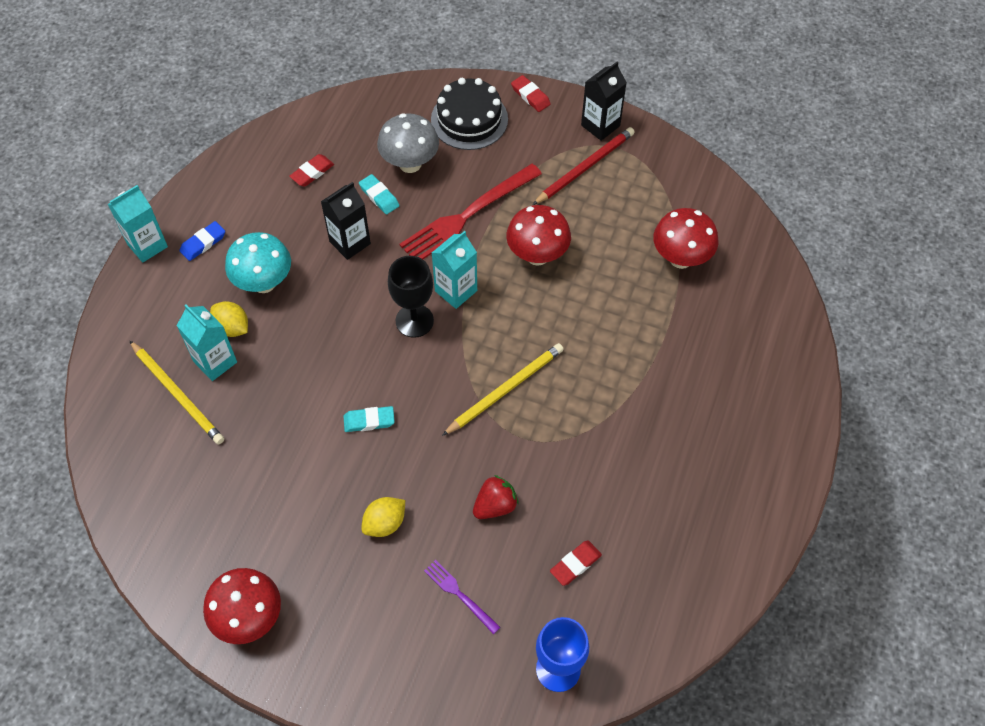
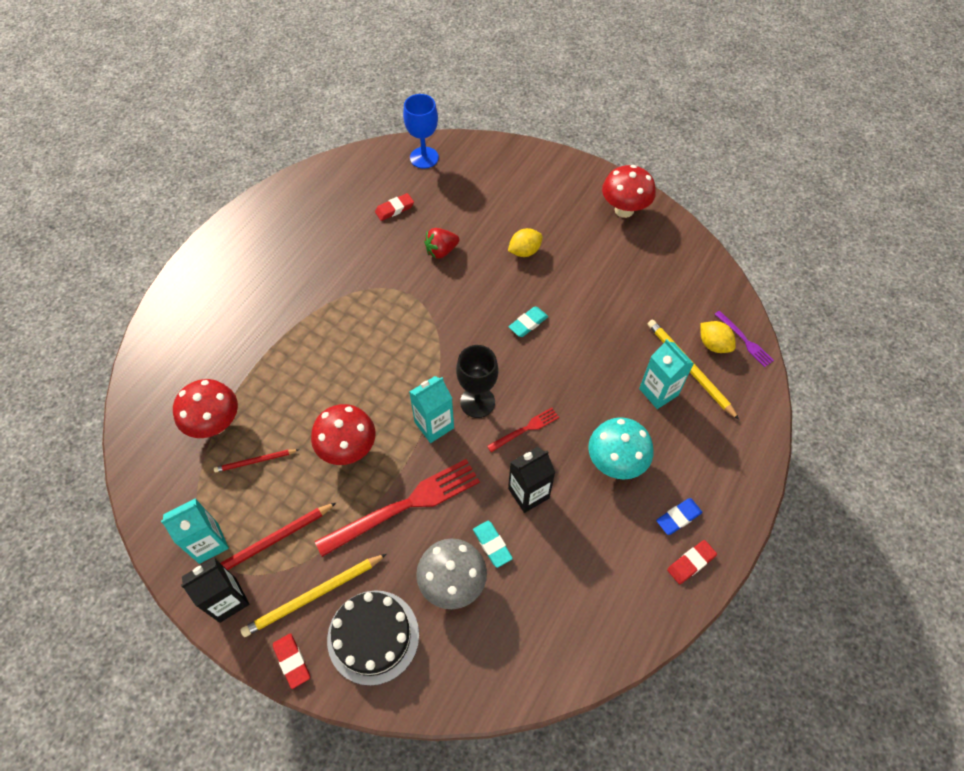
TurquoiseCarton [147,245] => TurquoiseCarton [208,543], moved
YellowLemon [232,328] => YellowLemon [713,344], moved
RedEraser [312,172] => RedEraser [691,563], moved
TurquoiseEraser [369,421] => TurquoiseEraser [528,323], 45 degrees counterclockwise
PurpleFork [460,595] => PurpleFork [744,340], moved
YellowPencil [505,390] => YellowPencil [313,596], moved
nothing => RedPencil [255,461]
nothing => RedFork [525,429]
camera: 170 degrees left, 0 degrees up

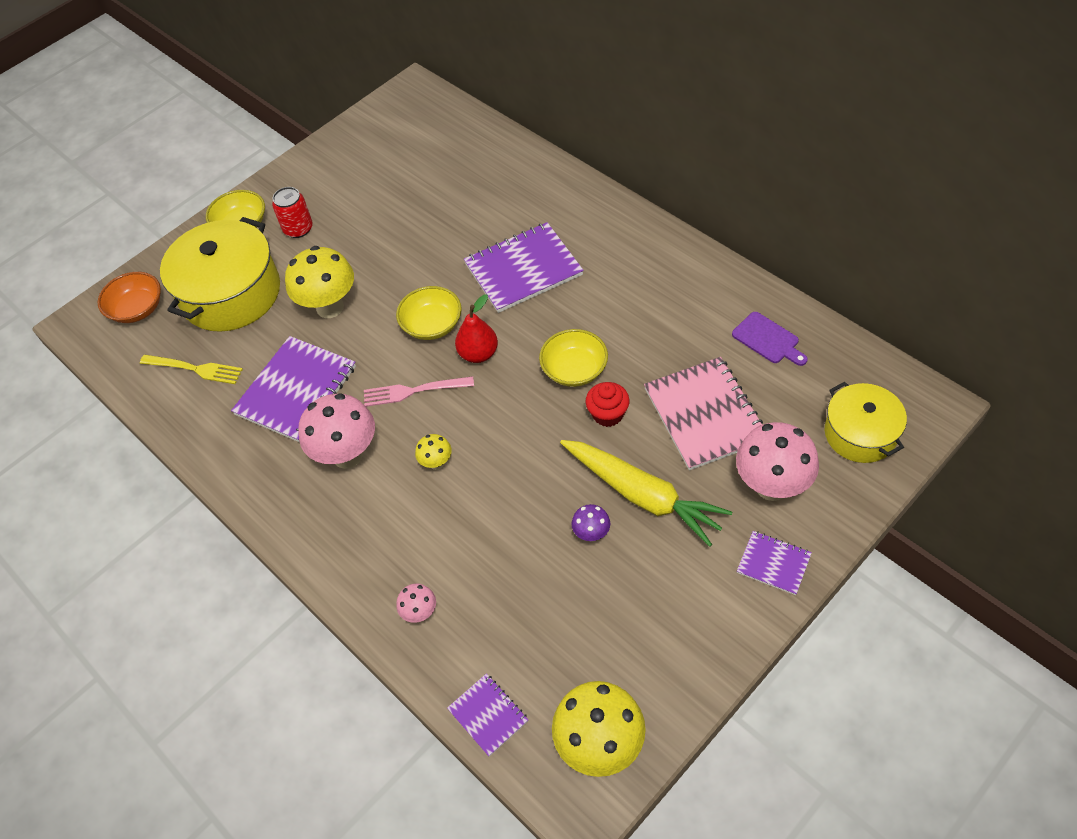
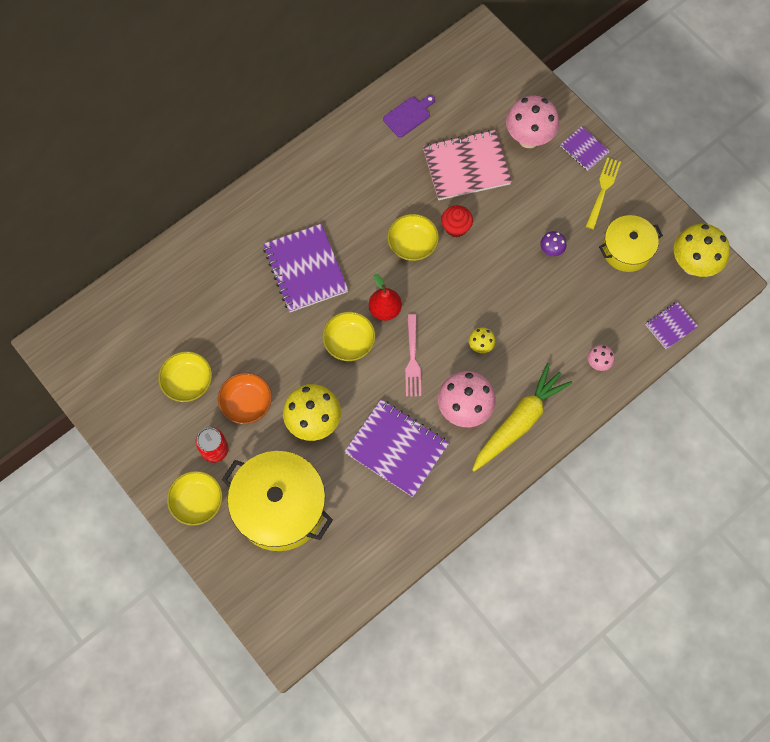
OrangeBowl [137,309] => OrangeBowl [246,403], moved
YellowFork [195,369] => YellowFork [603,190], moved
YellowCarrot [643,495] => YellowCarrot [519,421], moved
PurpleNotebook [773,563] => PurpleNotebook [584,149], 75 degrees counterclockwise
YellowPot [860,433] => YellowPot [626,249], moved
nothing => YellowBowl [188,382]
camera: 90 degrees left, 15 degrees up

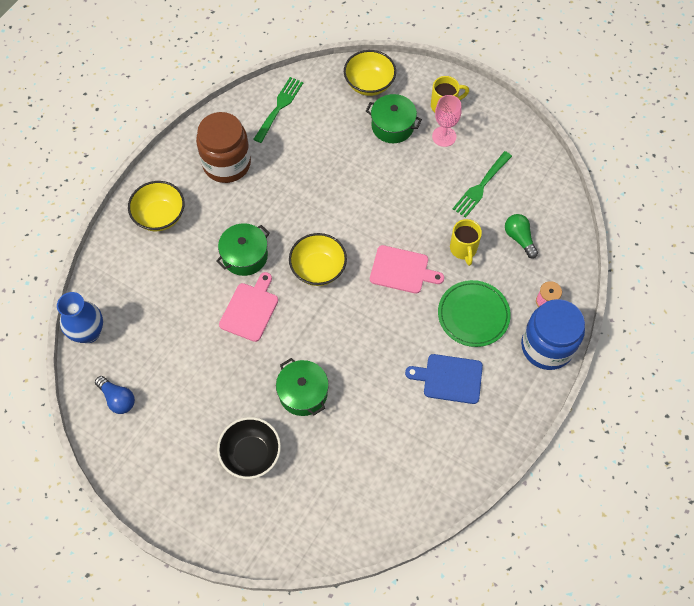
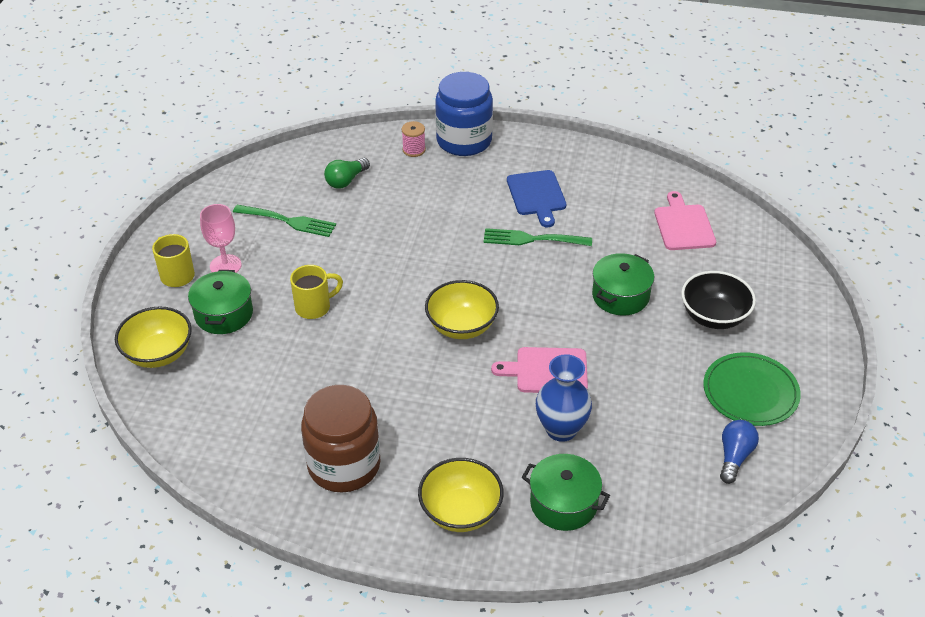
BlueVase [88,332] => BlueVase [561,429], moved
GreenPot [245,256] => GreenPot [563,503], moved
GreenFork [279,107] => GreenFork [532,239], moved
PinkCuttingBoard [402,270] => PinkCuttingBoard [683,225], moved
GreenPlate [473,315] => GreenPlate [750,392], moved
YellowMug [463,249] => YellowMug [314,307], moved
camera: 110 degrees left, 20 degrees down

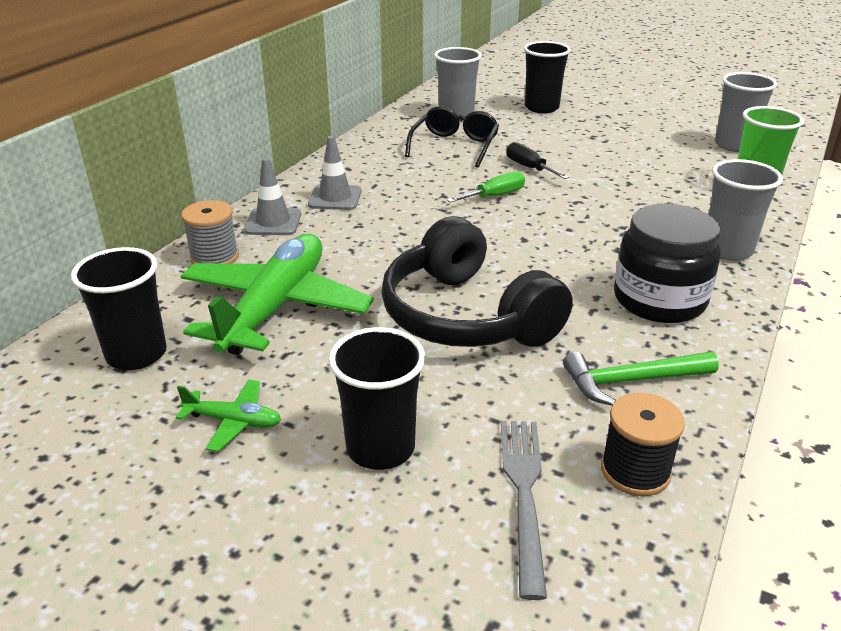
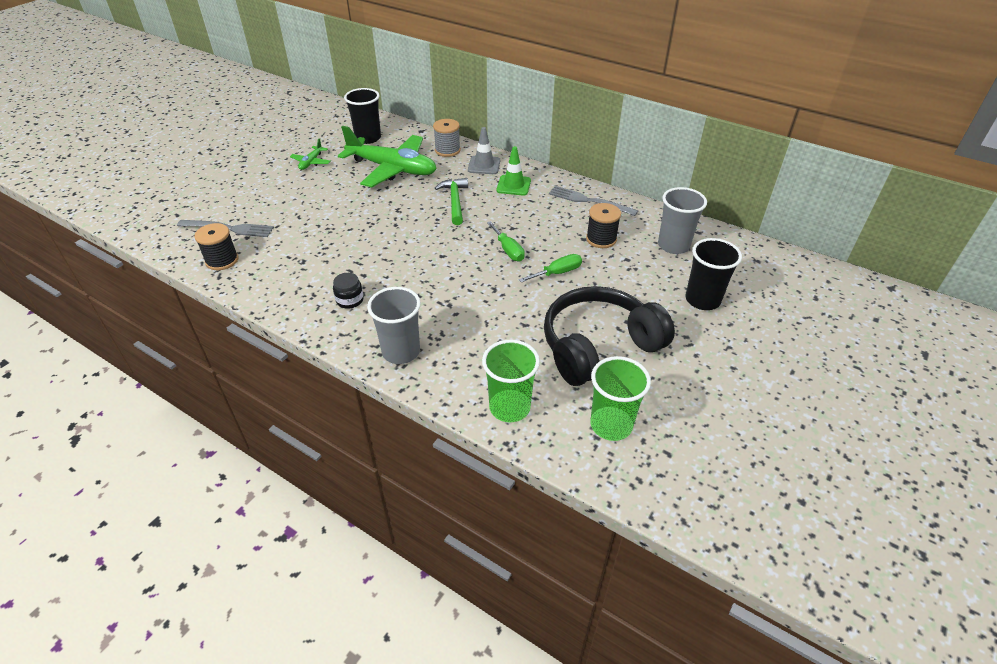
GreyTrafficCone [335,198] => GreenTrafficCone [513,185]
BlackCup [380,448] => nothing
BlackHeadphones [466,316] => BlackHeadphones [598,346], moved
BlackGlasses [454,146] => BlackSpool [601,239]
BlackScrewdriver [529,168] => GreenScrewdriver [557,273]
GreenHammer [632,381] => GreenHammer [455,201], moved
BlackJar [659,300] => BlackJar [350,300], x0.46
GreyCup [734,145] => GreenCup [611,425]
nothing => GreyFork [589,201]
camera: 95 degrees right, 10 degrees up

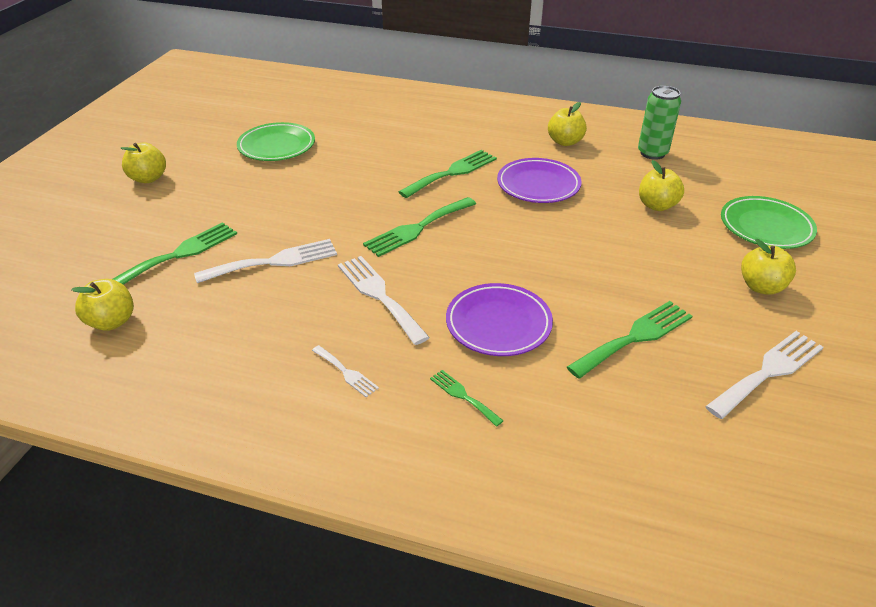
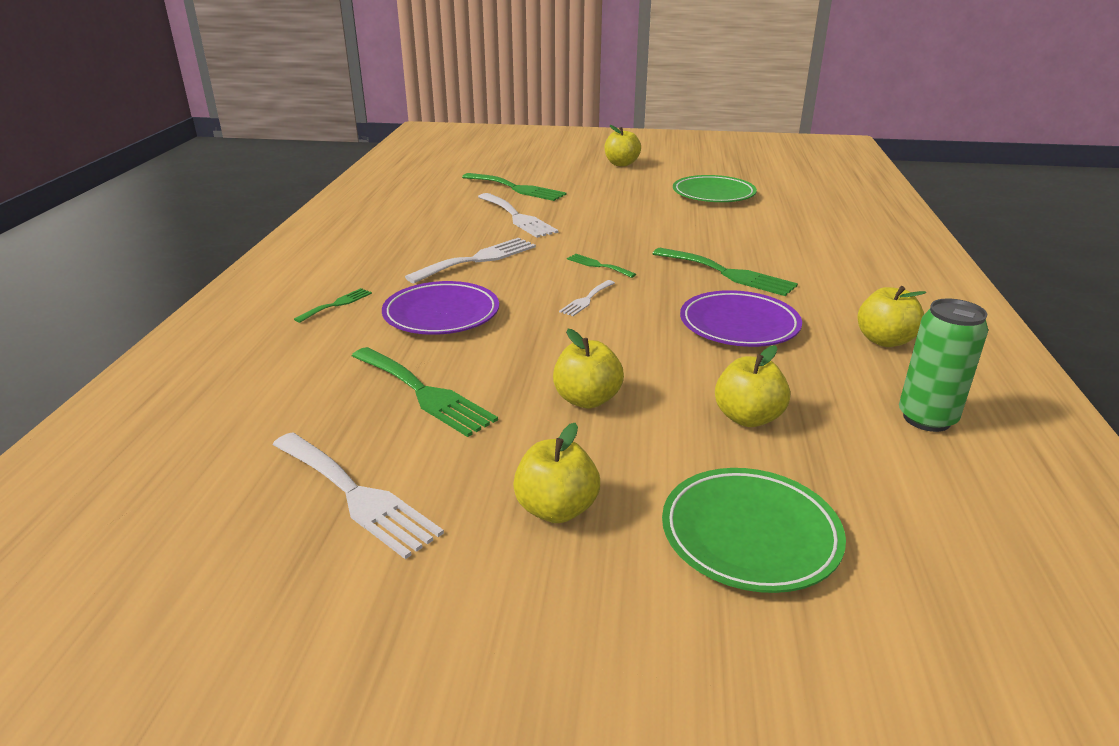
YellowApple [112,322] => YellowApple [587,400], moved
WhiteFork [346,372] => WhiteFork [586,300], moved
GreenFork [417,228] => GreenFork [598,265], x0.53
camera: 80 degrees right, 10 degrees down

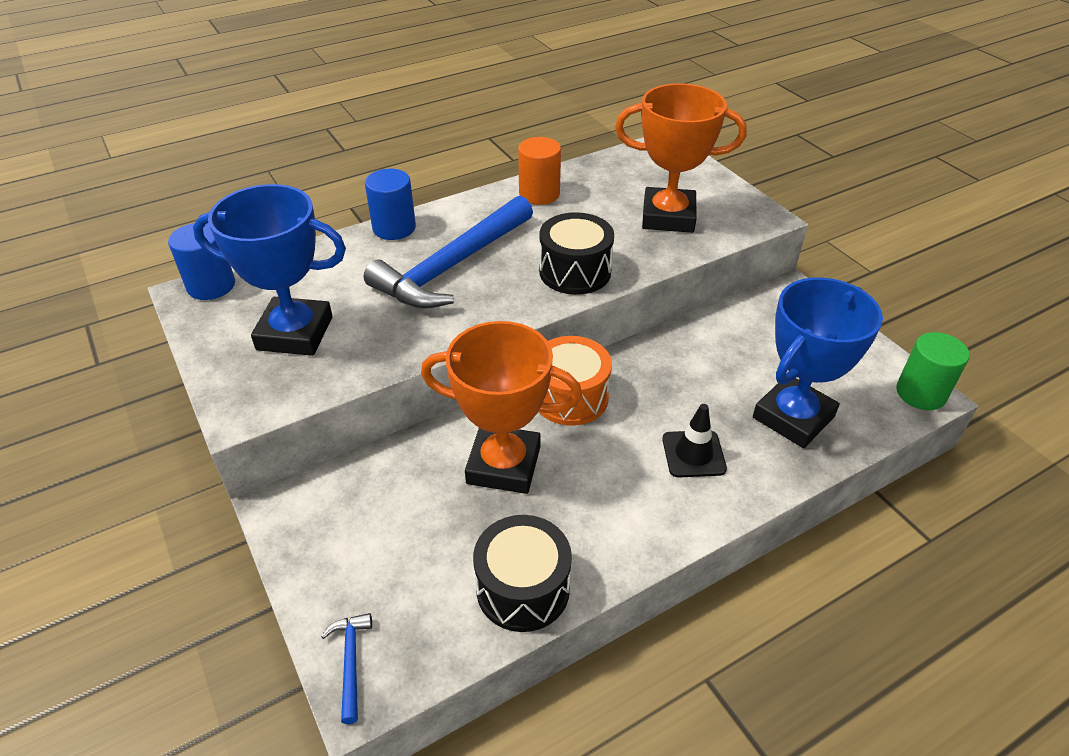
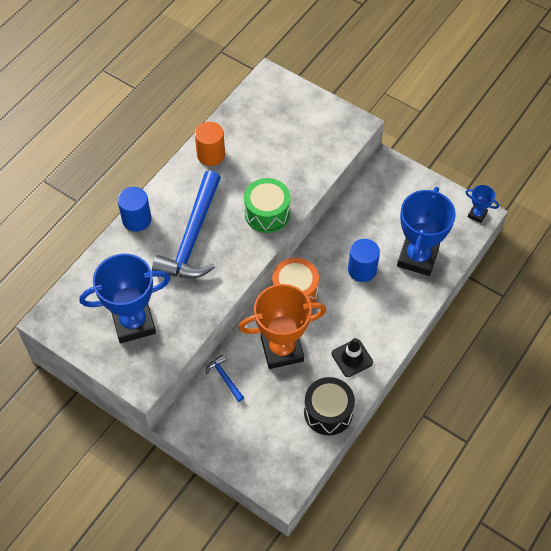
BlueCylinder [211,286] => BlueCylinder [362,270], moved
BlueHammer [351,662] => BlueHammer [225,378], moved
BlackDrum [575,272] => GreenDrum [267,213]
OrangeTrophy [668,217] => nothing
BlackTrafficCone [693,454] => BlackTrafficCone [352,358], moved
GreenCylinder [920,393] => BlueTrophy [477,214]
camera: 25 degrees left, 15 degrees up

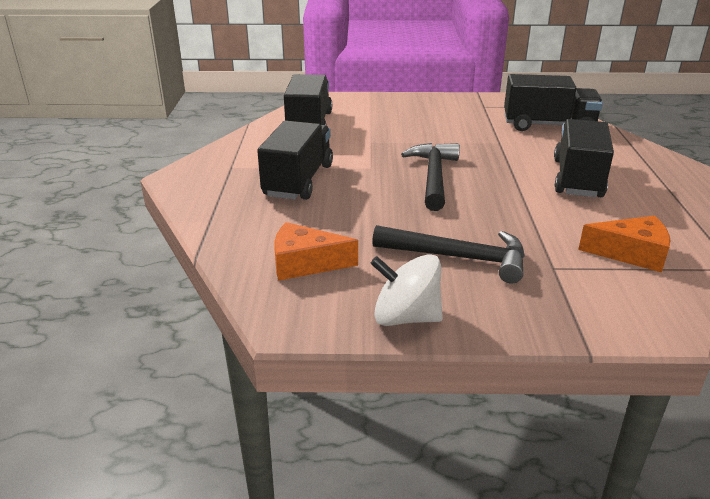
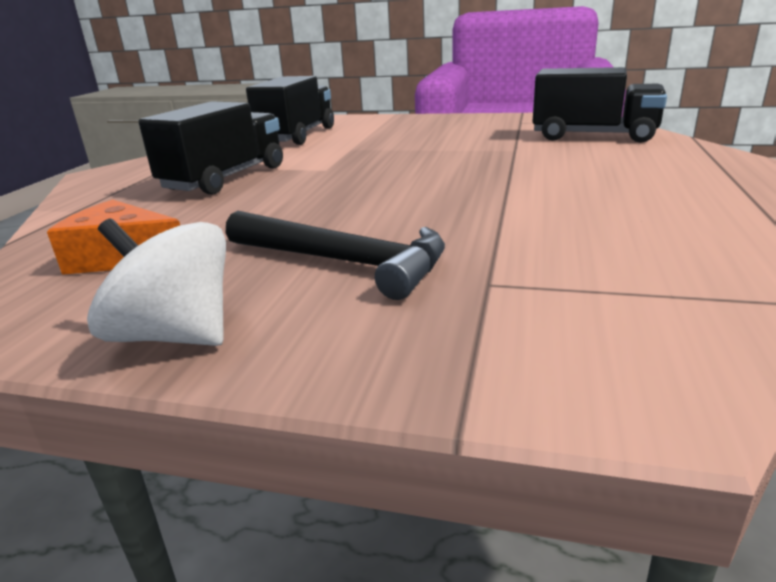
BlackHammer [433,177] => nothing
BlackTruck [577,178] => nothing
OrangeCheese [631,254] => nothing
camera: 15 degrees right, 5 degrees down

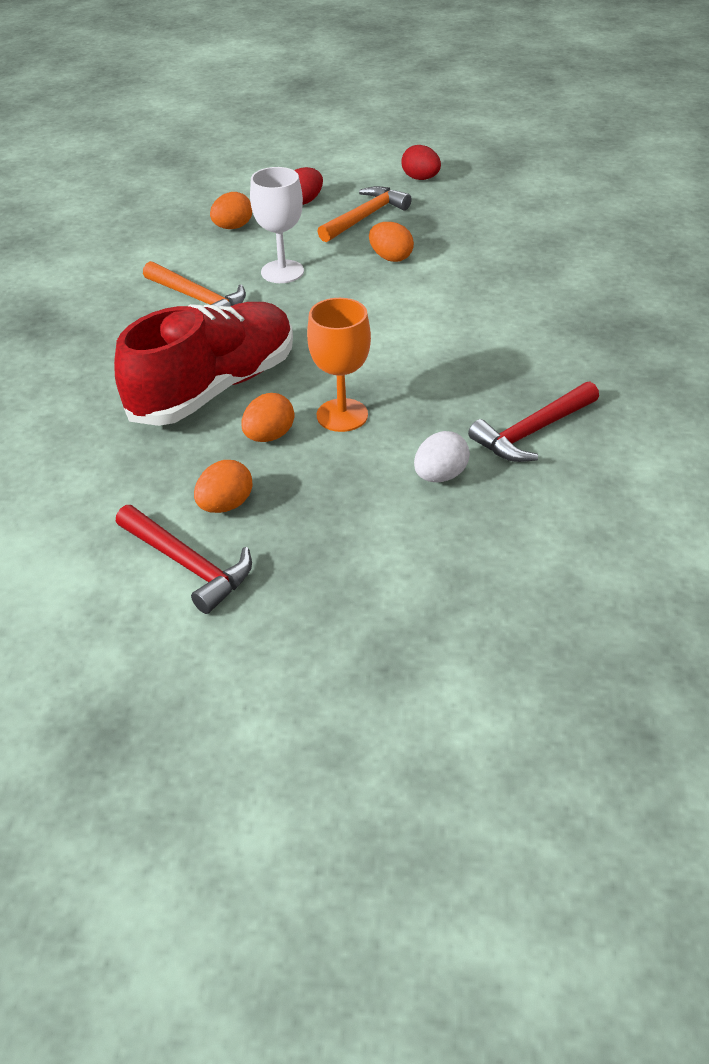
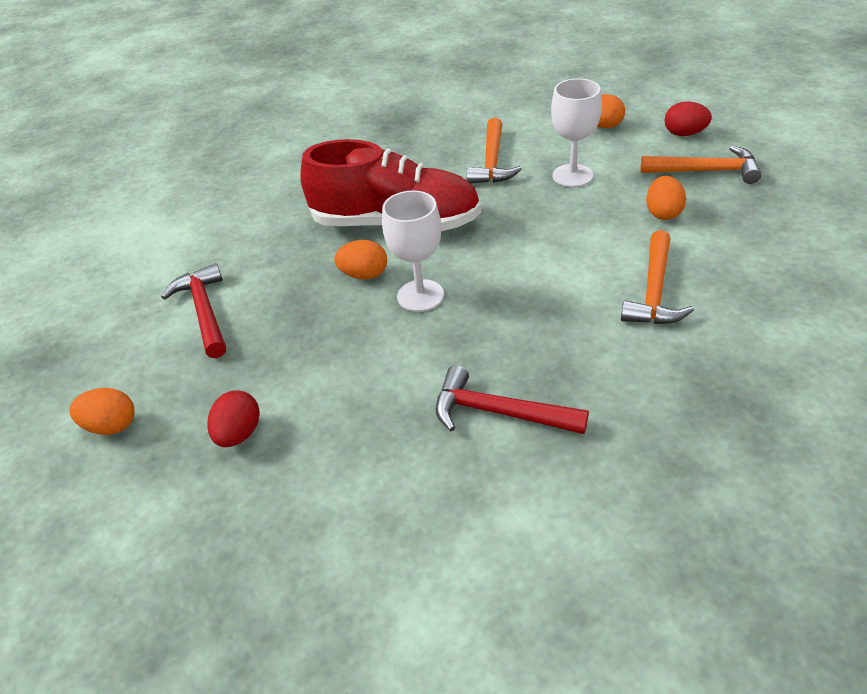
RedHammer [188,565] => RedHammer [204,311], 150 degrees clockwise
OrangeEgg [225,505] => OrangeEgg [111,426], moved
OrangeGoblet [342,415] => WhiteGoblet [420,296]
RedEgg [420,178] => RedEgg [239,434], moved
WhiteEgg [440,476] => nothing
nothing => OrangeHammer [654,291]
camera: 60 degrees right, 0 degrees up

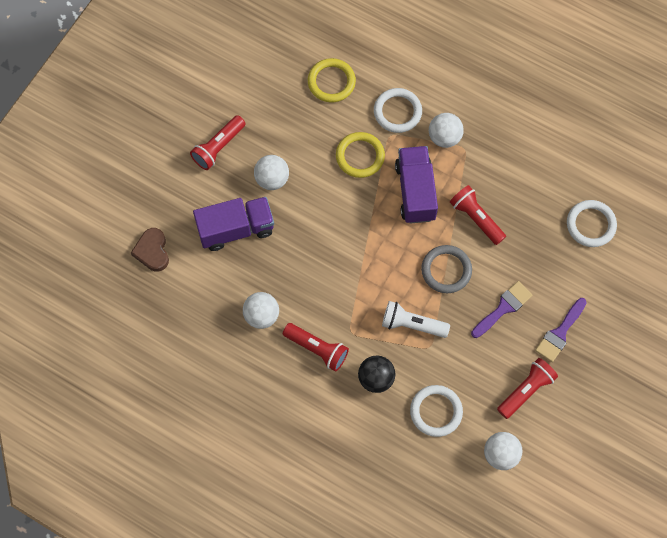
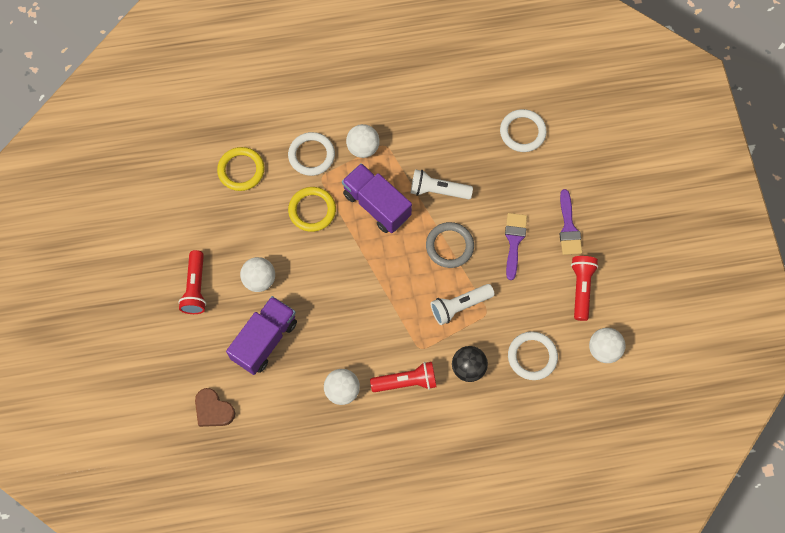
RedFlashlight [476,218] => WhiteFlashlight [438,190]
camera: 40 degrees left, 0 degrees up

